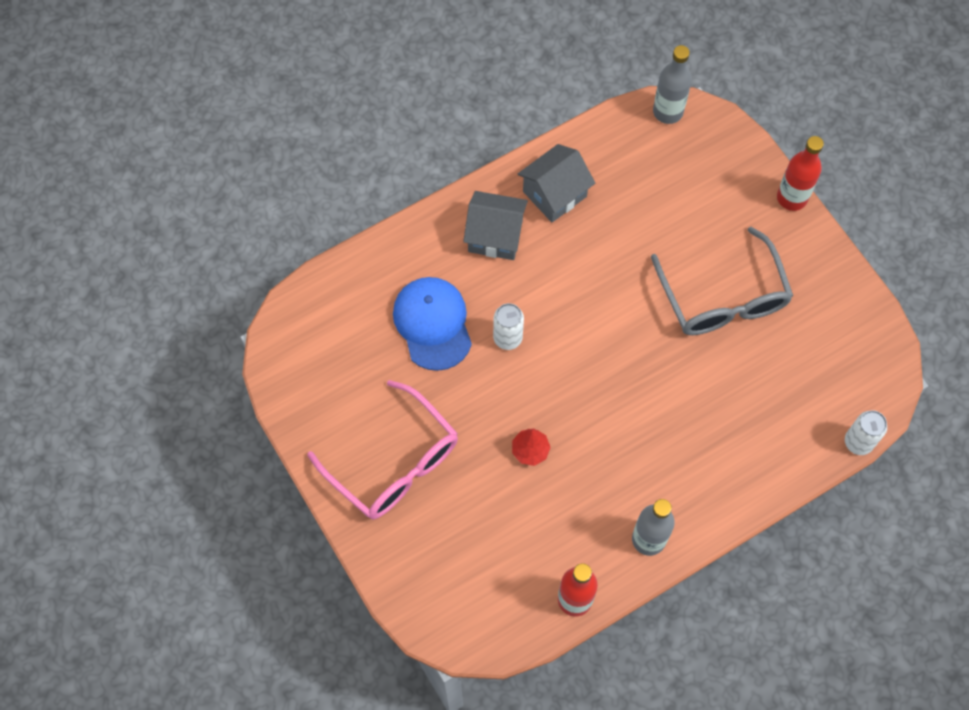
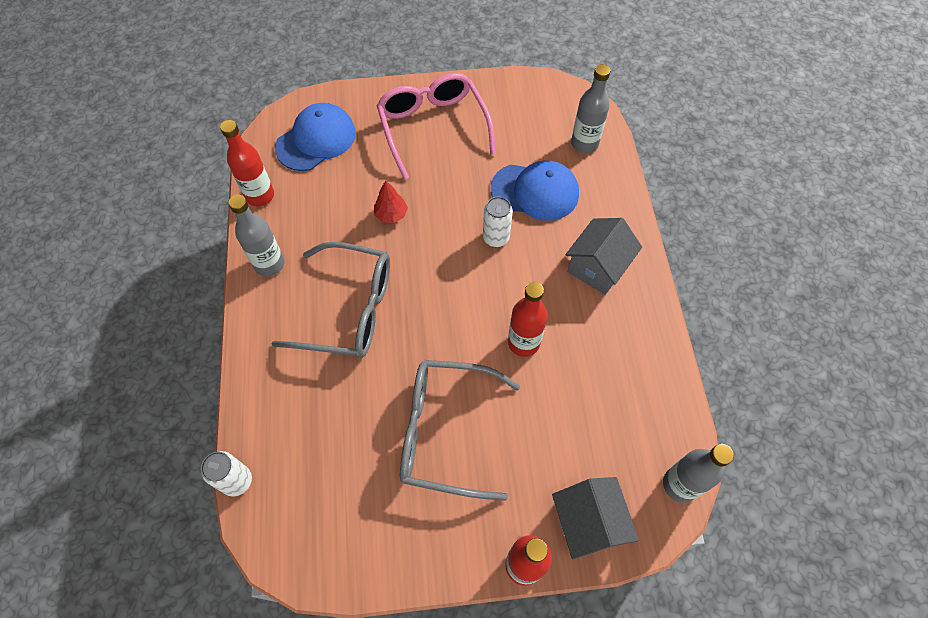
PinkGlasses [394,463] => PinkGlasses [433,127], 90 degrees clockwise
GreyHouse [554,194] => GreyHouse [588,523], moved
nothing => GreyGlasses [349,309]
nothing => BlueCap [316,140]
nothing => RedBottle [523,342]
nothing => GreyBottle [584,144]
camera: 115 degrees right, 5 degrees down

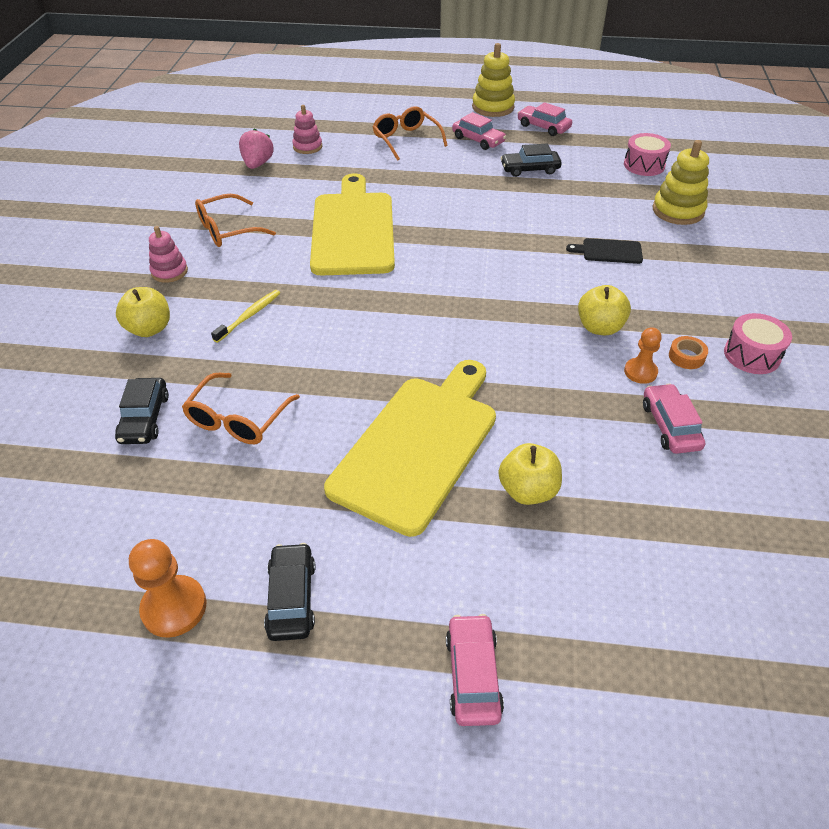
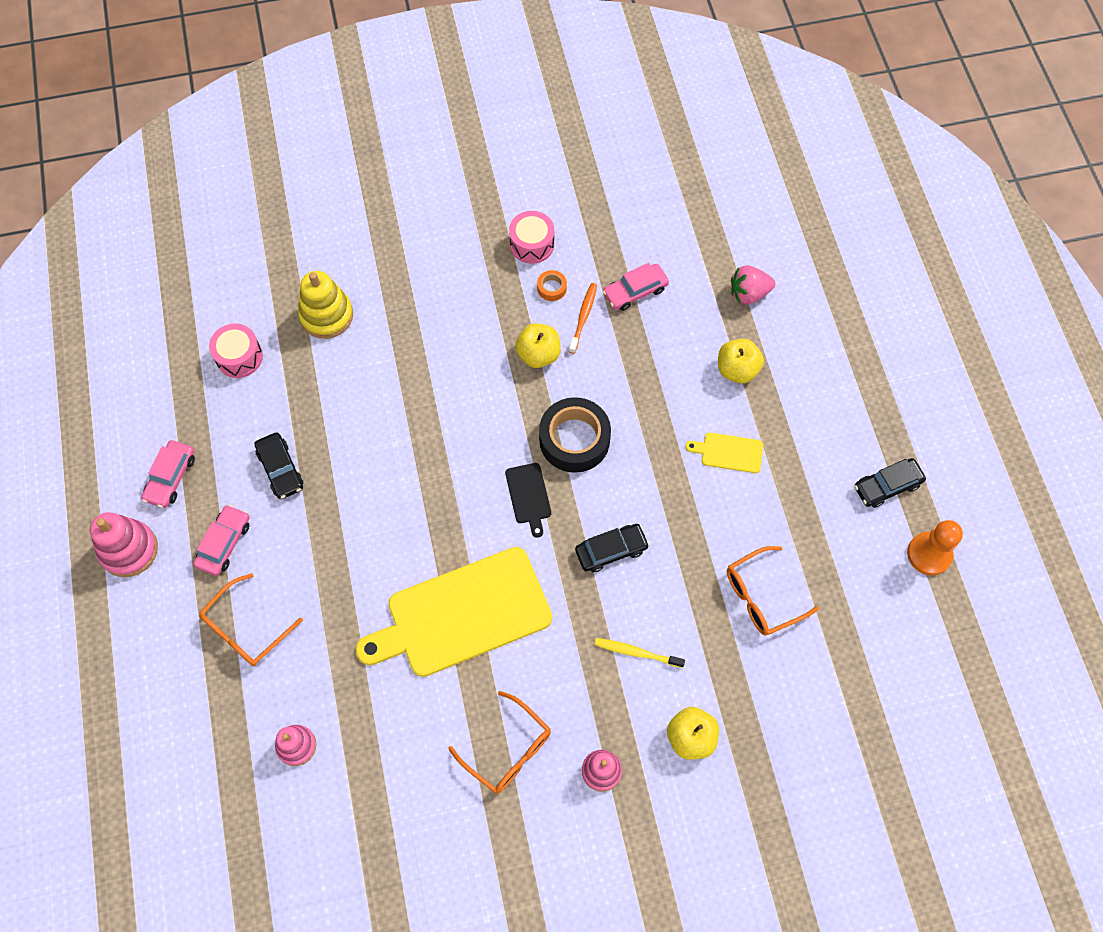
BlackCar [144,418] => BlackCar [611,550], moved
OrangeGlasses [238,419] => OrangeGlasses [761,597], 150 degrees clockwise
PinkStrawberry [257,164] => PinkStrawberry [748,293], moved
YellowCuttingBoard [418,446] => YellowCuttingBoard [728,452], x0.42
PinkCar [473,675] => nothing
YellowStackingToy [493,107] => PinkStackingToy [129,550]
BlackCuttingBoard [609,251] => BlackCuttingBoard [529,496], moved
OrangePawn [640,372] => OrangeToothbrush [583,317]
nothing => BlackTape [574,439]
camera: 110 degrees left, 20 degrees up

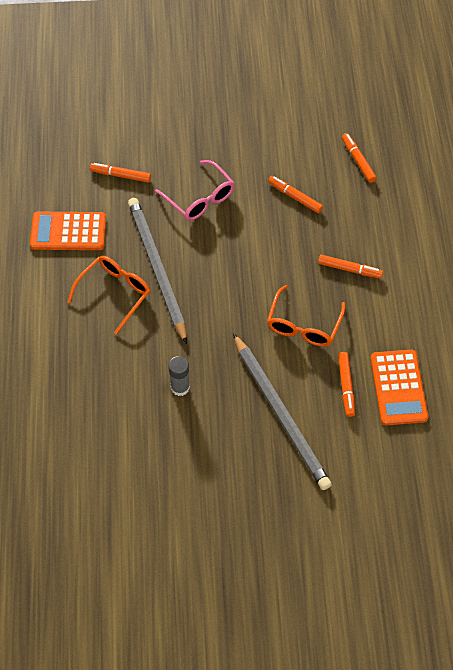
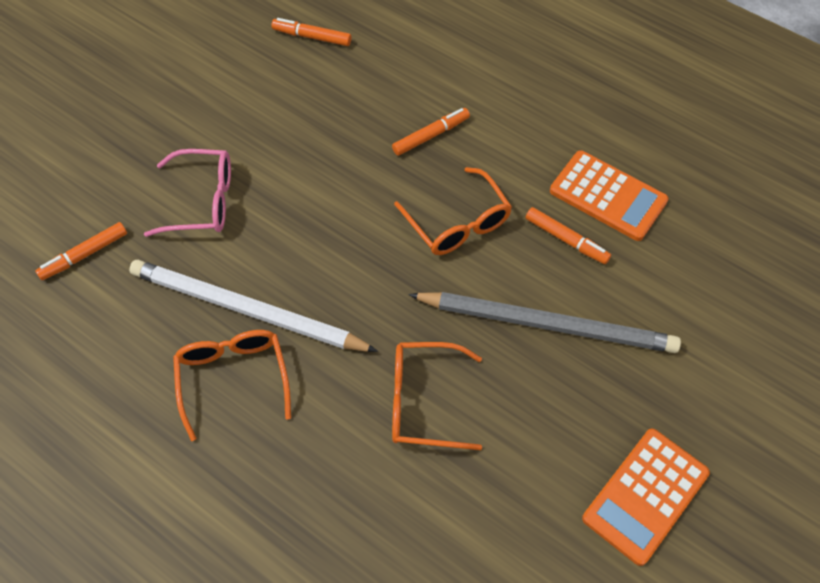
OrangeCalculator [68,231] => OrangeCalculator [645,495], moved
GreyPencil [157,269] => WhitePencil [247,309]
GreyGlueStick [180,387] => OrangeGlasses [424,401]
OrangeMarker [295,197] => nothing
camera: 50 degrees left, 0 degrees up

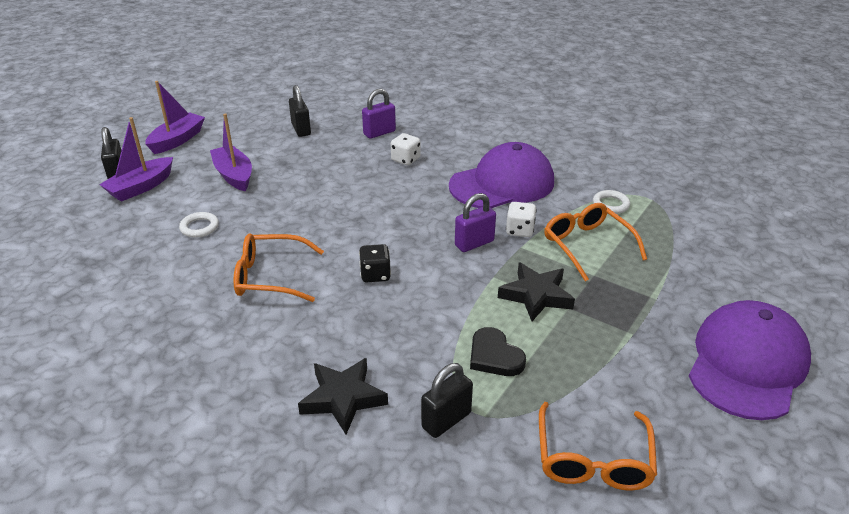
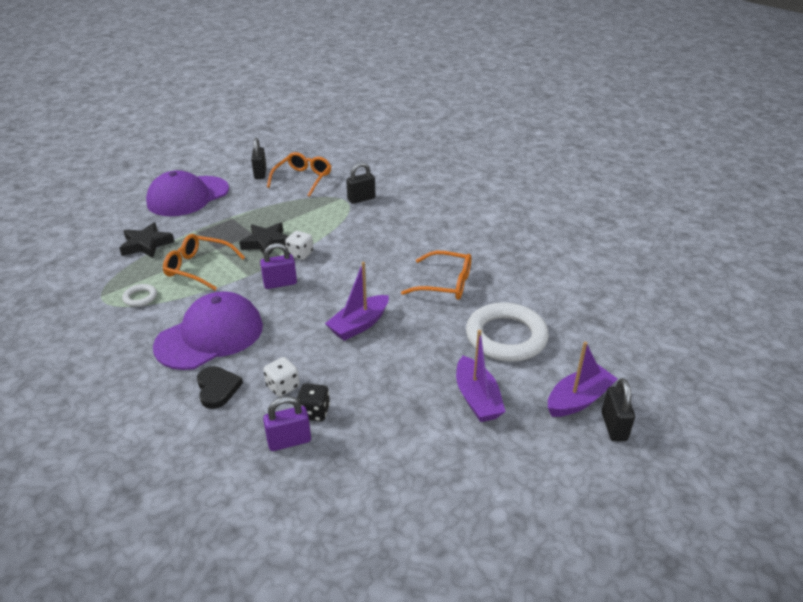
PurpleBoat [177,140] => PurpleBoat [359,325], moved
WhiteRing [199,227] => WhiteRing [506,337], x2.29
BlackPadlock [301,129] => BlackPadlock [260,173], moved
BlackStar [343,398] => BlackStar [146,244], moved
BlackDice [375,275] => BlackDice [314,412], moved
PurpleCap [502,184] => PurpleCap [210,336], 150 degrees clockwise
BlackHeart [494,356] => BlackHeart [217,388], moved
WhiteDice [519,230] => WhiteDice [300,254], moved
OrangeGlasses [587,246] => OrangeGlasses [199,268], 120 degrees clockwise
camera: 165 degrees left, 0 degrees up

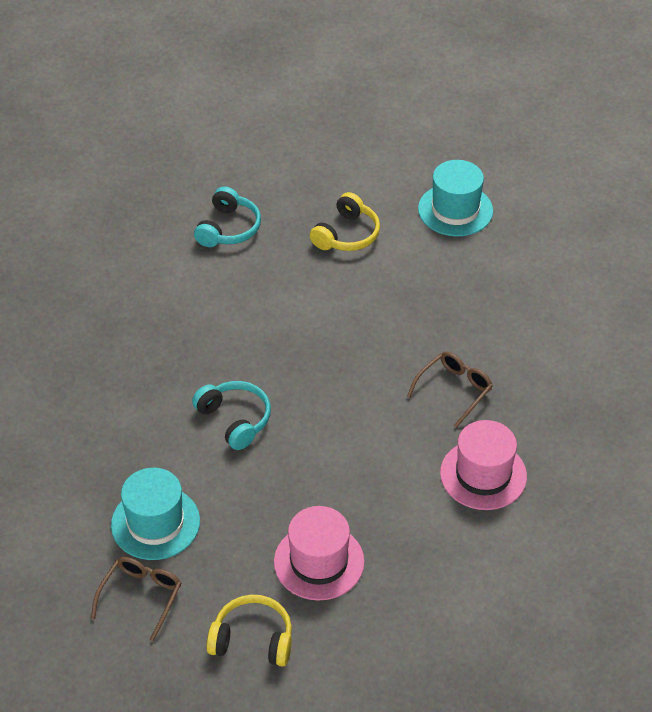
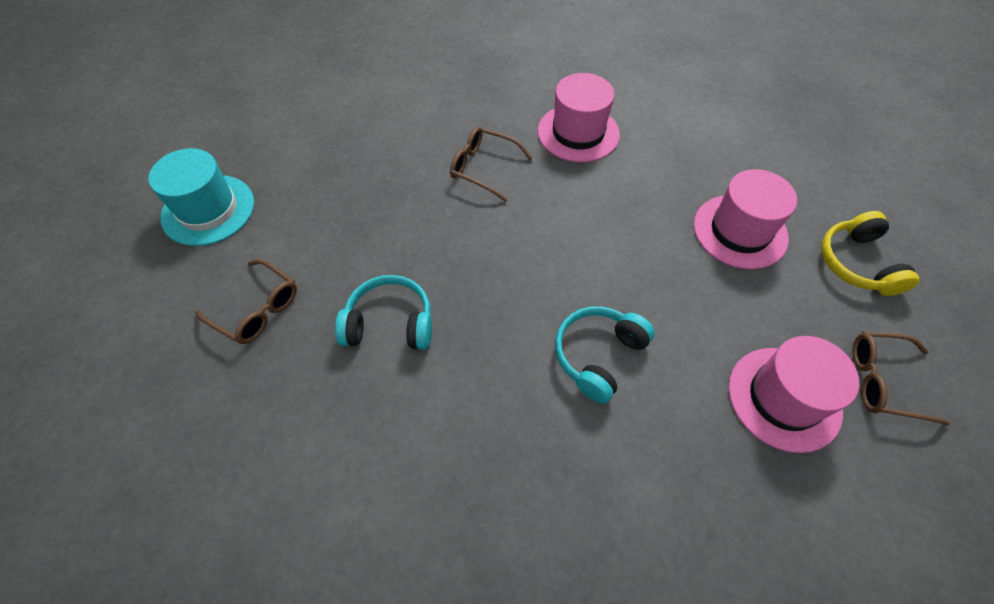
TurquoiseHat [155,523] => PinkHat [784,398]
TurquoiseHeadphones [228,228] => TurquoiseHeadphones [390,323], moved
YellowHeadphones [347,235] => BrownGlasses [257,309]
camera: 105 degrees left, 10 degrees up

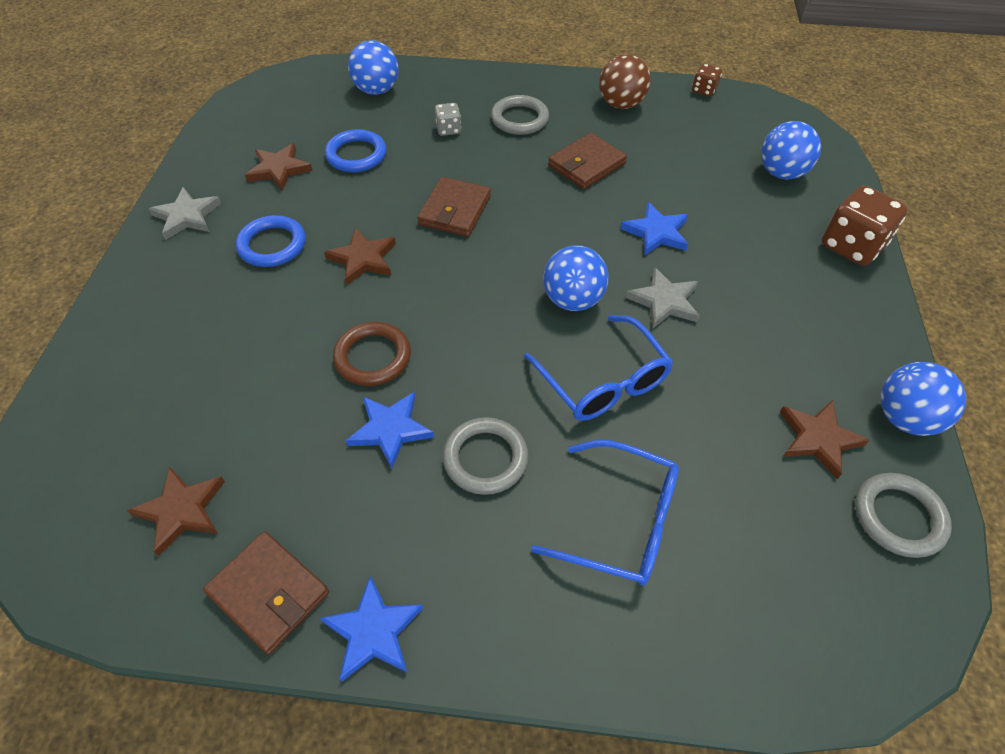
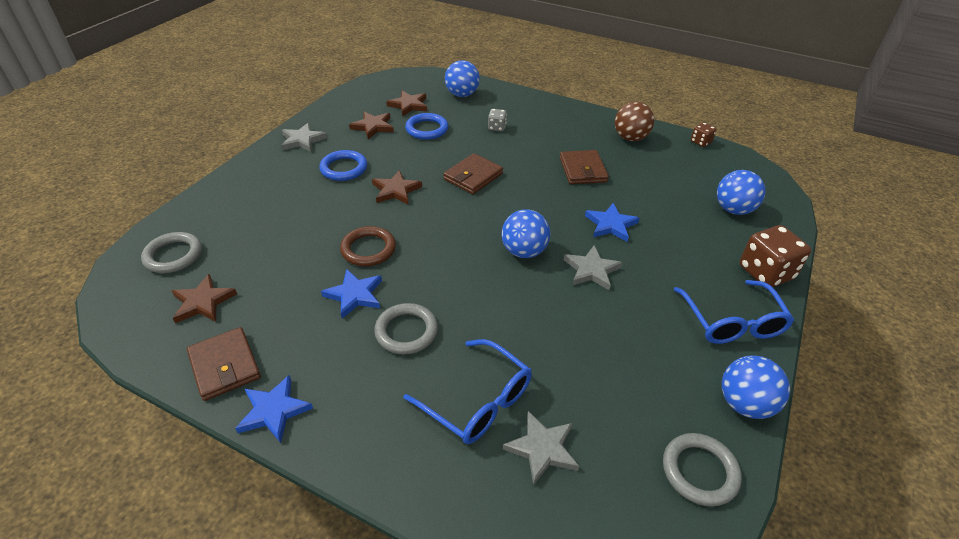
GreyRing [519,119] => GreyRing [173,255], moved
BlueGlasses [603,381] => BlueGlasses [732,322], moved
BrownWallet [586,165] => BrownWallet [583,170], 75 degrees counterclockwise
BrownStar [818,439] => BrownStar [409,105], moved
nothing => GreyStar [542,449]
camera: 20 degrees right, 10 degrees down

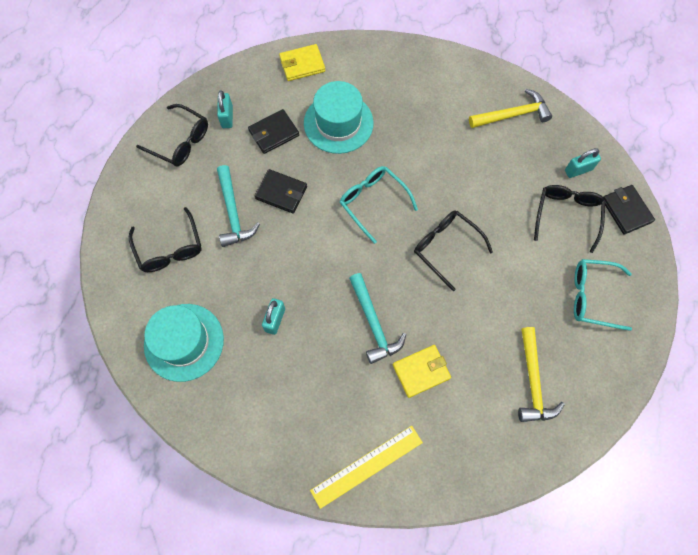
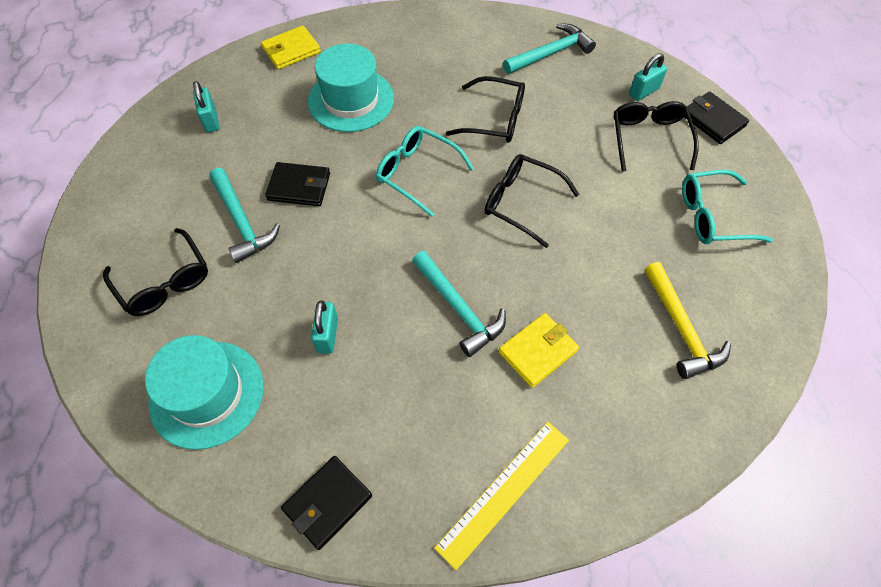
BlackGlasses [180,142] => BlackGlasses [495,119], moved
BlackWallet [274,133] => BlackWallet [327,502], moved
YellowHammer [513,115] => TurquoiseHammer [551,53]
camera: 15 degrees left, 10 degrees down

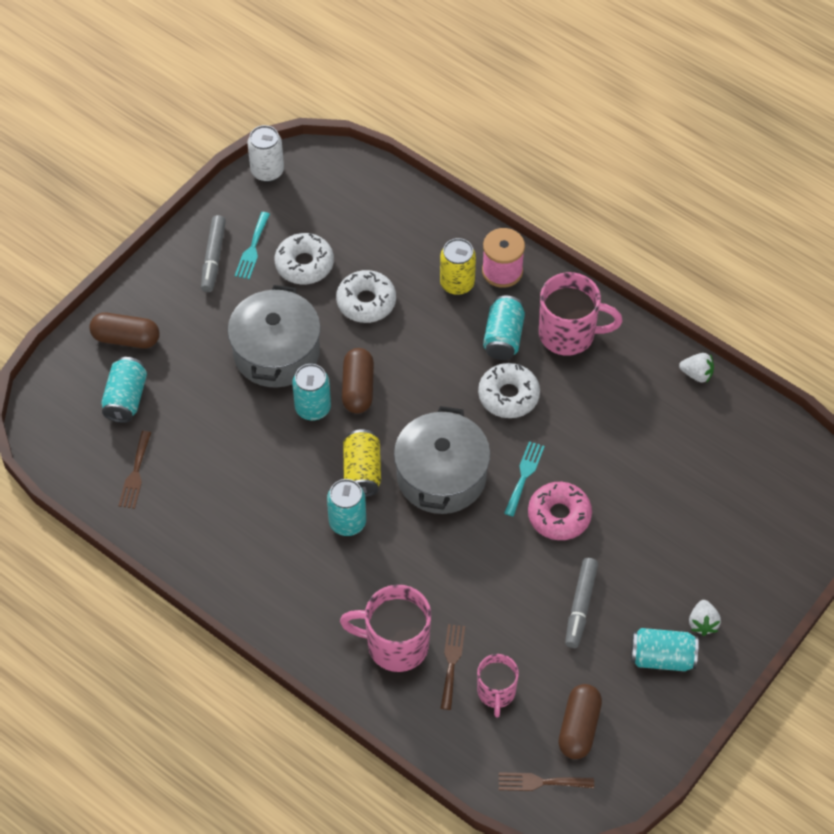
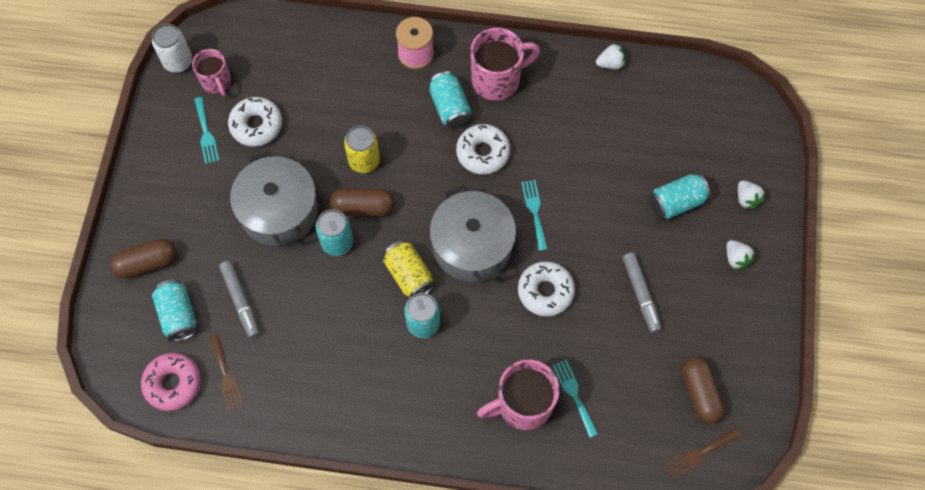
GreyMarker [213,258] => GreyMarker [241,301], moved
WhiteDonut [366,302] => WhiteDonut [545,291], moved
BrownCapsule [358,388] => BrownCapsule [363,207], 60 degrees counterclockwise
YellowCan [457,284] => YellowCan [364,161], moved
BrownFork [451,662] => TurquoiseFork [574,394]
PinkMug [496,692] => PinkMug [216,82], moved
PinkDonut [559,515] => PinkDonut [173,383], moved
TurquoiseCan [662,657] => TurquoiseCan [676,202], moved
nothing => WhiteStrawberry [746,199]
camera: 30 degrees left, 10 degrees up

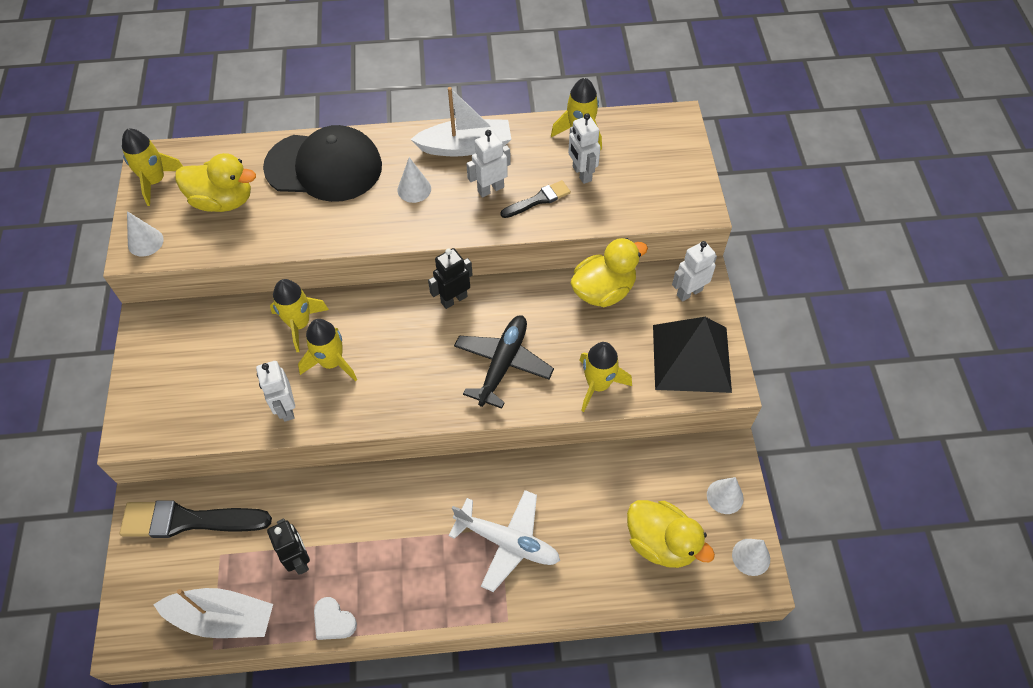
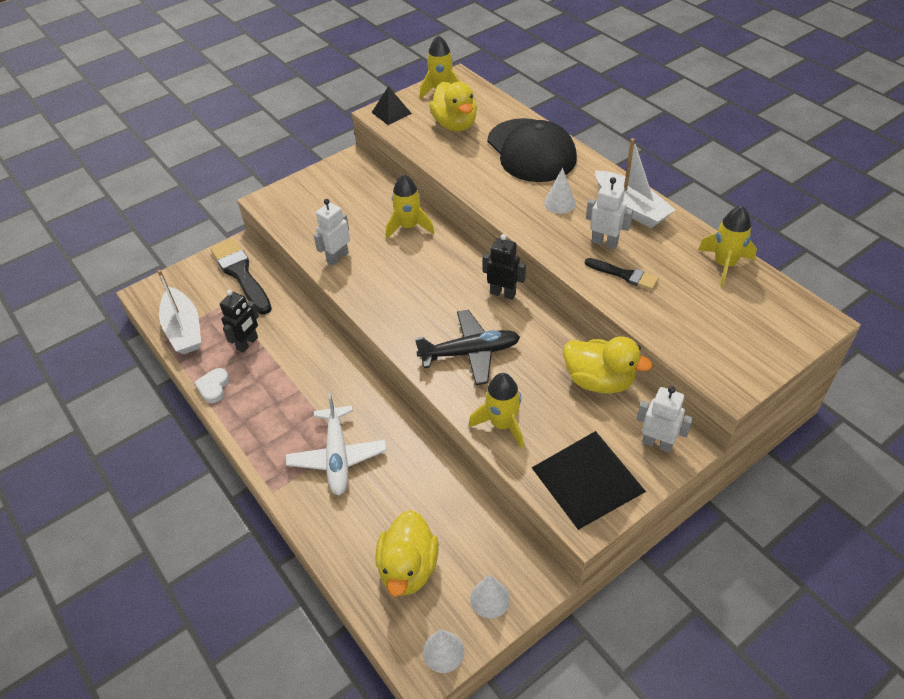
WhiteCone [145,242] => BlackPyramid [391,113]
YellowRocket [331,362] => nothing
WhiteRobot [581,174] => nothing
camera: 60 degrees right, 10 degrees down

